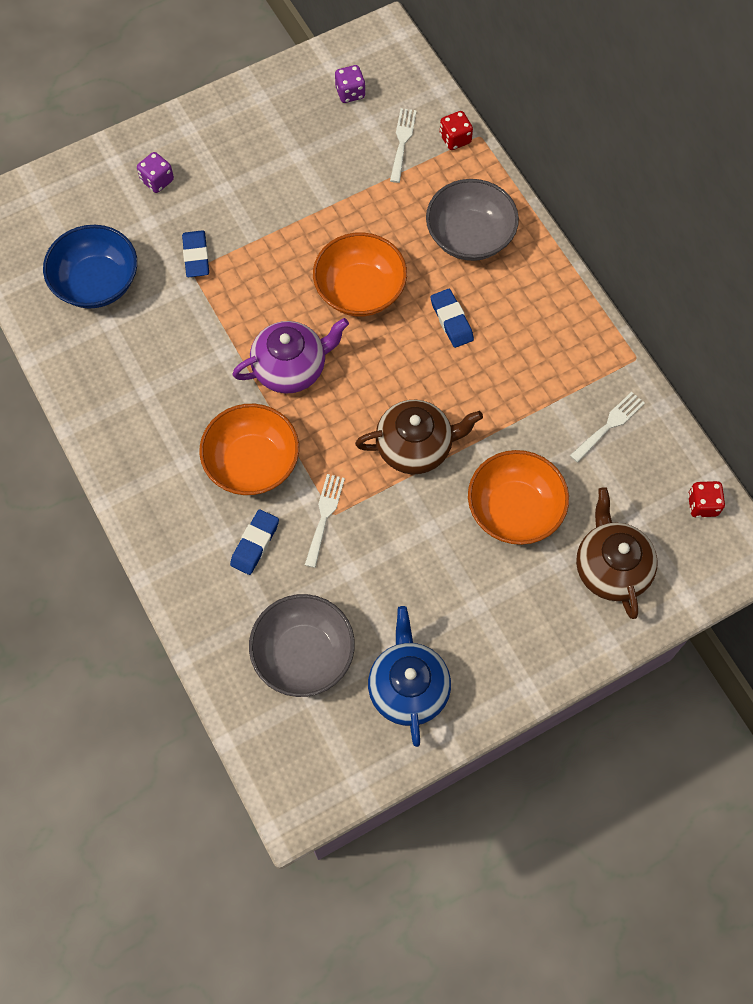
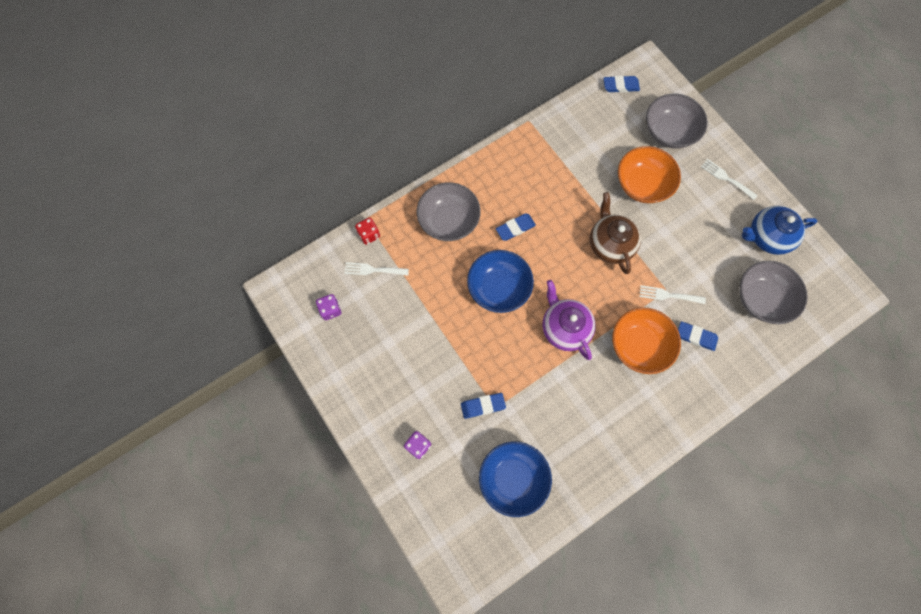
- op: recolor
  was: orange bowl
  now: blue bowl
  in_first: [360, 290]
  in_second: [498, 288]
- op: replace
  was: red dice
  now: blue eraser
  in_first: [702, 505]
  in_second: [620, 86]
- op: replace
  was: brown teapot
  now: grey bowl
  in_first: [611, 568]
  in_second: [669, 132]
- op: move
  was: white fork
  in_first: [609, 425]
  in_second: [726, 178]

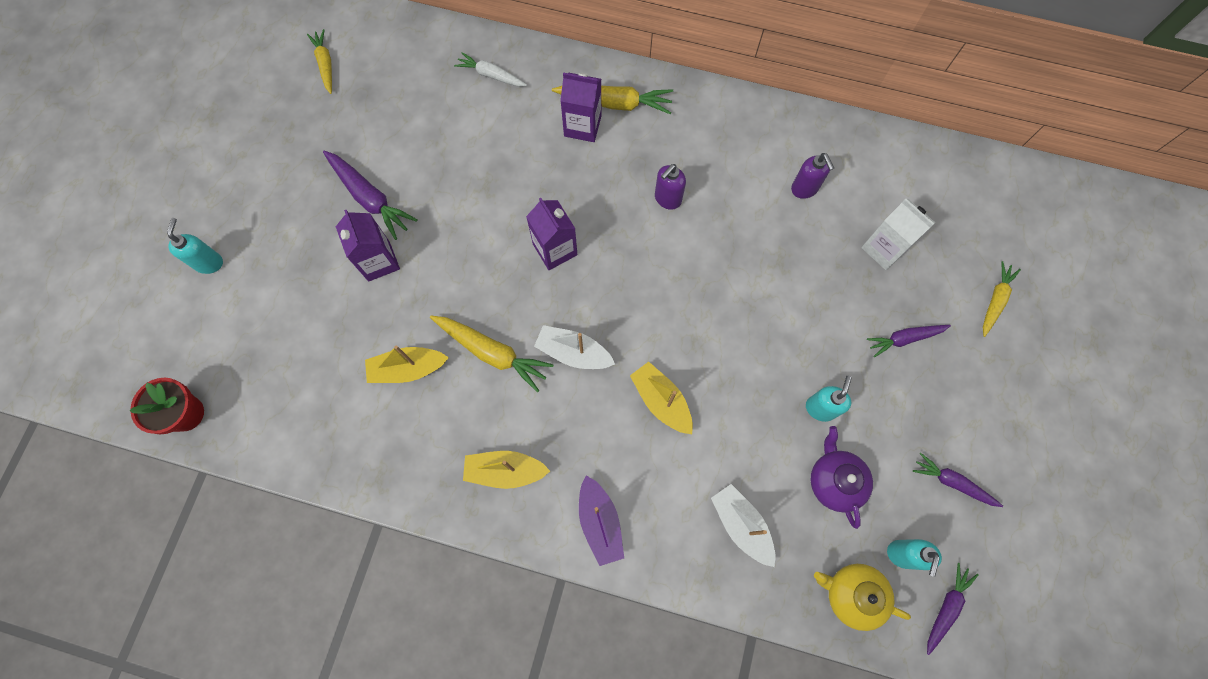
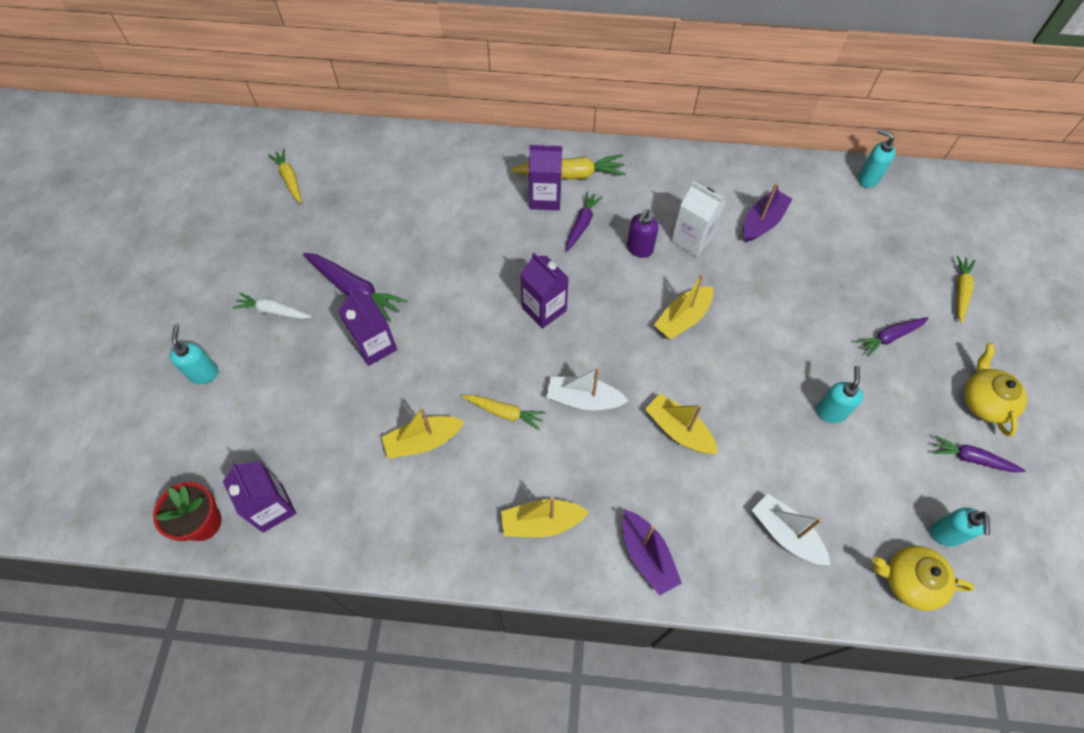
- op: insert
  now: purple carton
  in_second: [272, 508]
- op: move
  was: white carrot
  in_first: [491, 75]
  in_second: [273, 311]
- op: resize
  was: yellow carrot
  in_first: [492, 353]
  in_second: [504, 412]
  ratio: 0.64
- op: move
  was: purple carrot
  in_first: [946, 607]
  in_second: [582, 224]
- op: insert
  now: yellow boat
  in_second: [683, 318]
- op: move
  was: white carton
  in_first: [884, 248]
  in_second: [692, 239]
- op: replace
  was: purple soap dispenser
  now: purple boat
  in_first: [804, 189]
  in_second: [762, 222]
- op: insert
  now: turquoise soap dispenser
  in_second: [868, 178]
- op: insert
  now: yellow teapot
  in_second: [984, 402]
- op: delete
  was: purple teapot
  in_first: [834, 481]

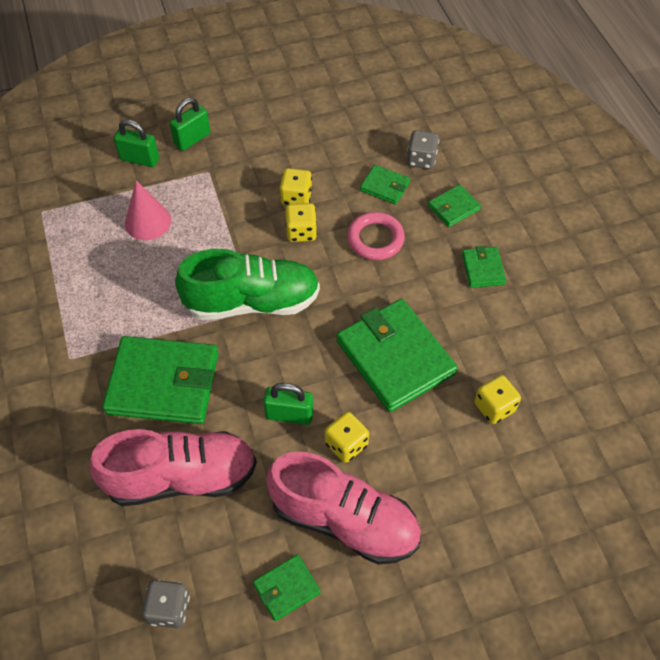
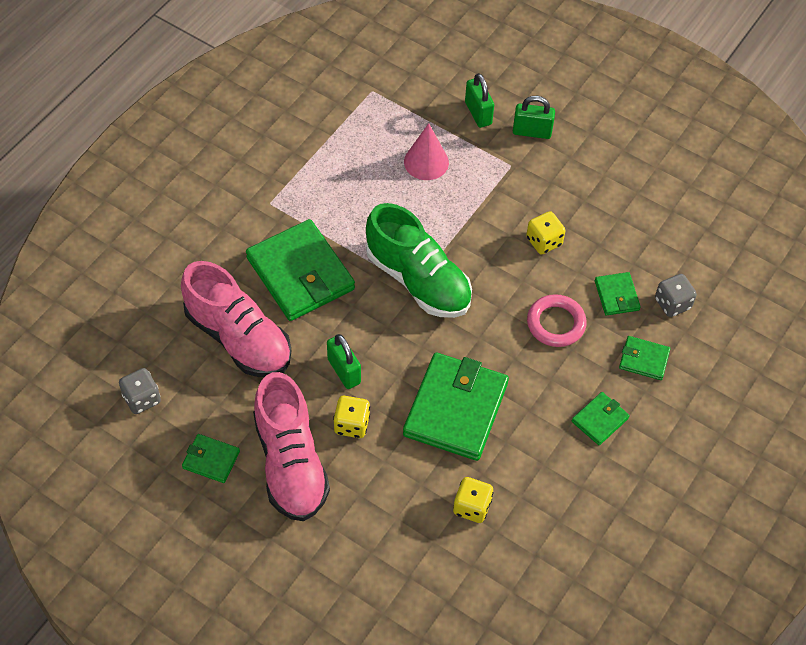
- op: delete
  was: yellow dice
  in_first: [301, 232]

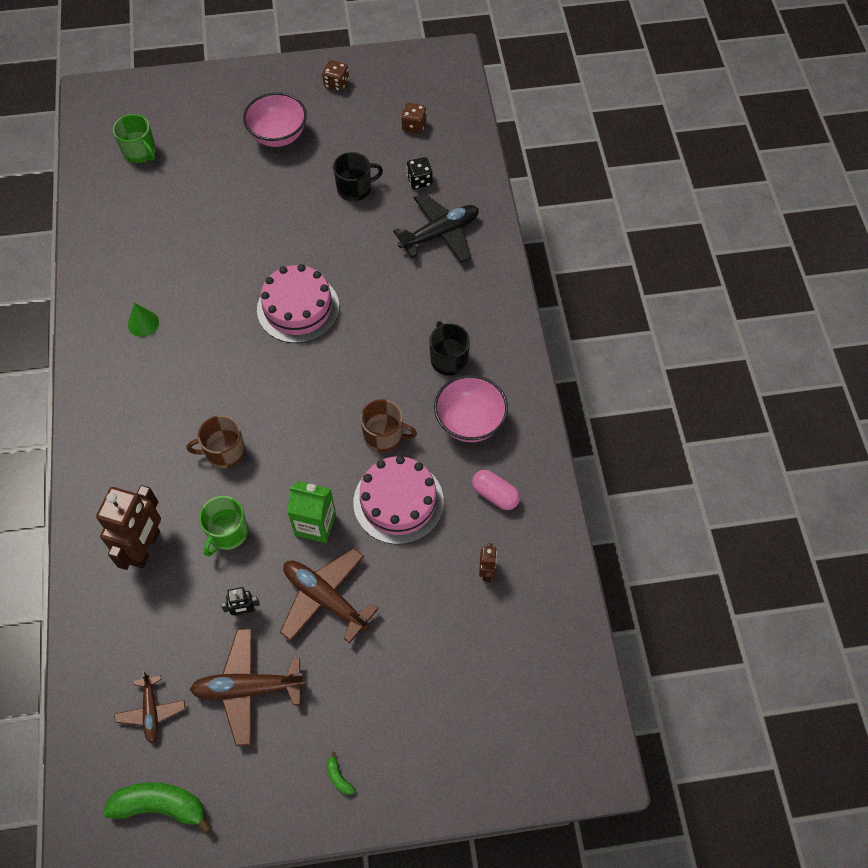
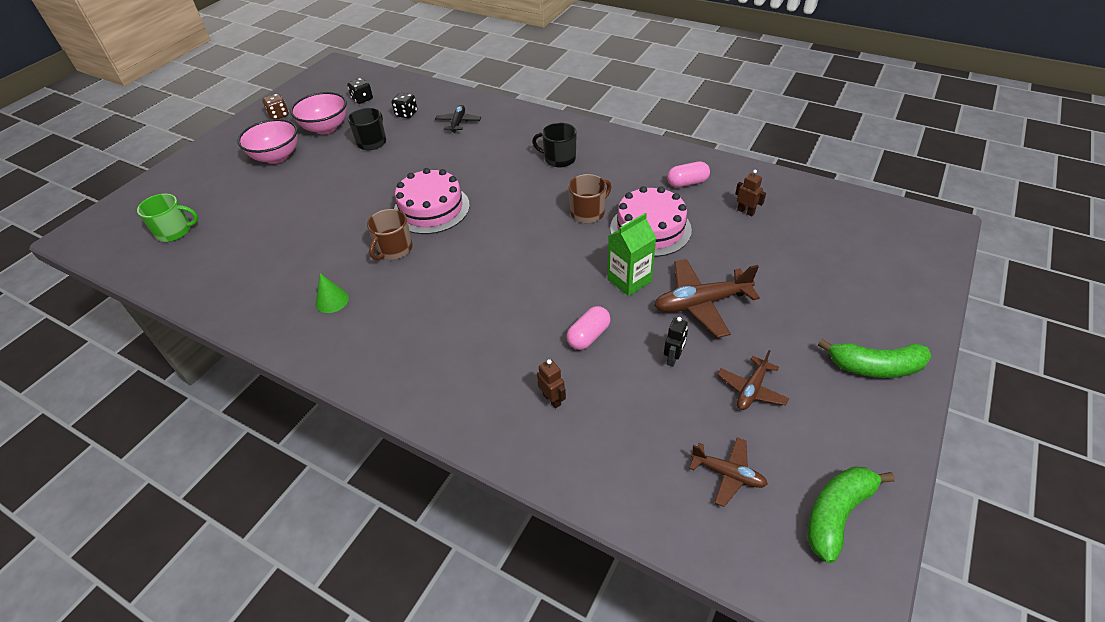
- op: move
  was: pink bowl
  in_first: [470, 422]
  in_second: [326, 128]
- op: recolor
  was: brown dice
  now: black dice
  in_first: [414, 126]
  in_second: [362, 99]
- op: move
  was: brown mug
  in_first: [224, 452]
  in_second: [394, 249]
- op: resize
  was: black plane
  in_first: [440, 234]
  in_second: [458, 123]
  ratio: 0.59
- op: resize
  was: brown robot
  in_first: [145, 548]
  in_second: [552, 399]
  ratio: 0.46
- op: replace
  was: green mug
  now: pink capsule
  in_first: [227, 533]
  in_second: [588, 336]
- op: resize
  was: brown plane
  in_first: [248, 688]
  in_second: [751, 389]
  ratio: 0.59
- op: resize
  was: green banana
  in_first: [338, 777]
  in_second: [875, 367]
  ratio: 2.35

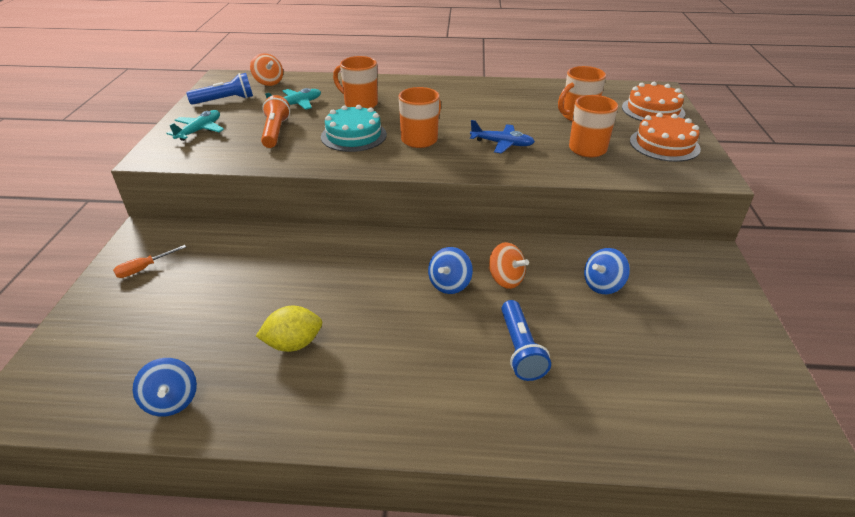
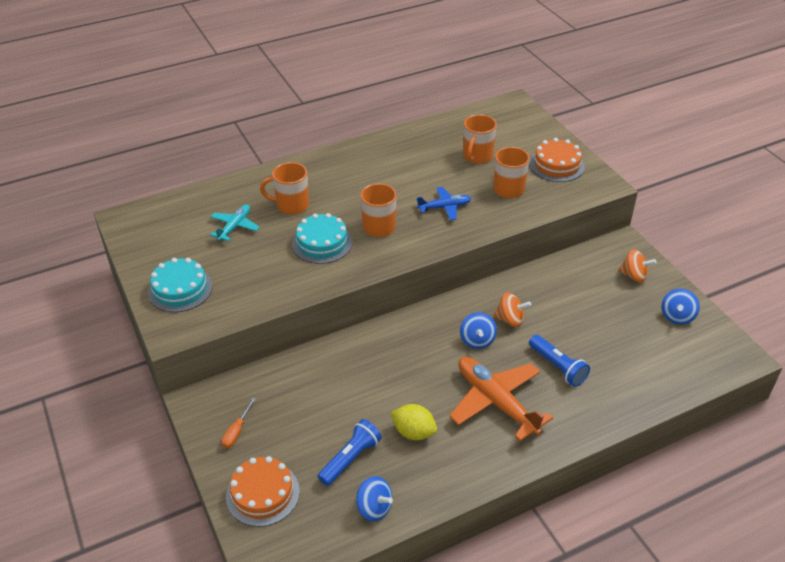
- op: replace
  was: turquoise plane
  now: turquoise cake
  in_first: [199, 130]
  in_second: [180, 289]
- op: move
  was: orange cake
  in_first: [653, 110]
  in_second: [262, 493]
- op: move
  was: blue flashlight
  in_first: [225, 100]
  in_second: [350, 459]
- op: rotate
  was: yellow lemon
  in_first: [293, 344]
  in_second: [414, 432]
  clockwise: 75
- op: insert
  now: orange plane
  in_second: [496, 402]
- op: move
  was: orange spinning top
  in_first: [269, 82]
  in_second: [634, 276]
- op: move
  was: blue spinning top
  in_first: [603, 285]
  in_second: [677, 316]
- op: delete
  was: orange flashlight
  in_first: [275, 132]

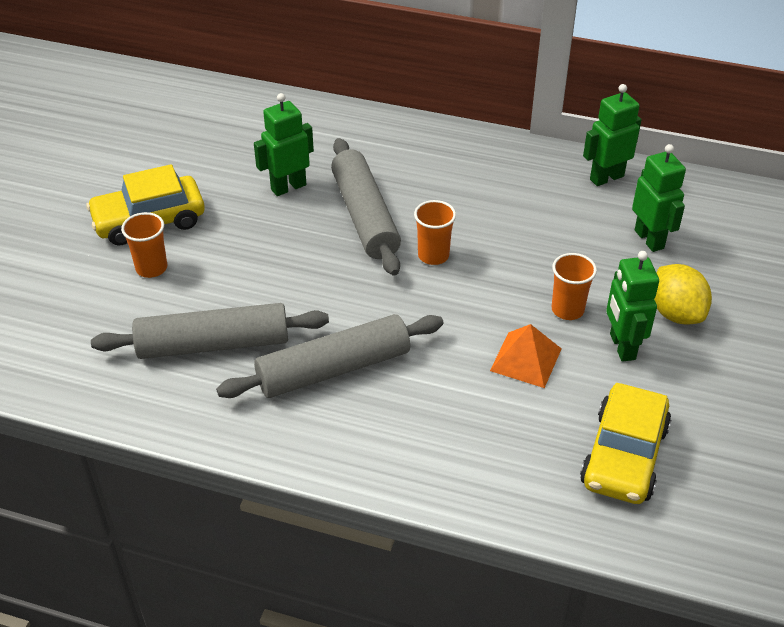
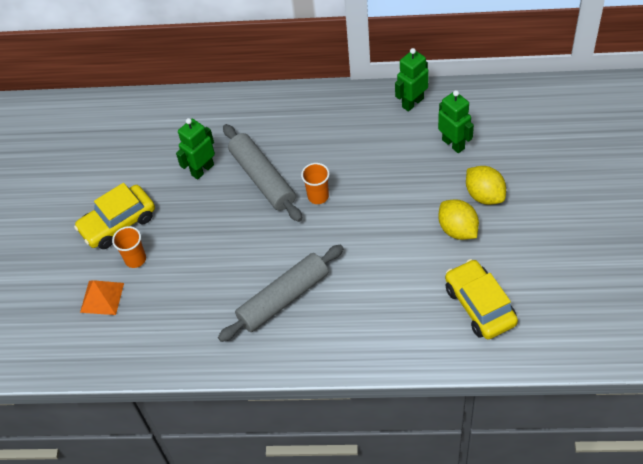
- op: move
  was: orange pyramid
  in_first: [526, 359]
  in_second: [102, 297]
- op: replace
  was: green robot
  now: yellow lemon
  in_first: [622, 346]
  in_second: [457, 230]
- op: rotate
  was: yellow car
  in_first: [624, 456]
  in_second: [479, 305]
  clockwise: 150
- op: delete
  was: grey rolling pin
  in_first: [213, 344]
- op: delete
  was: orange cup
  in_first: [567, 310]

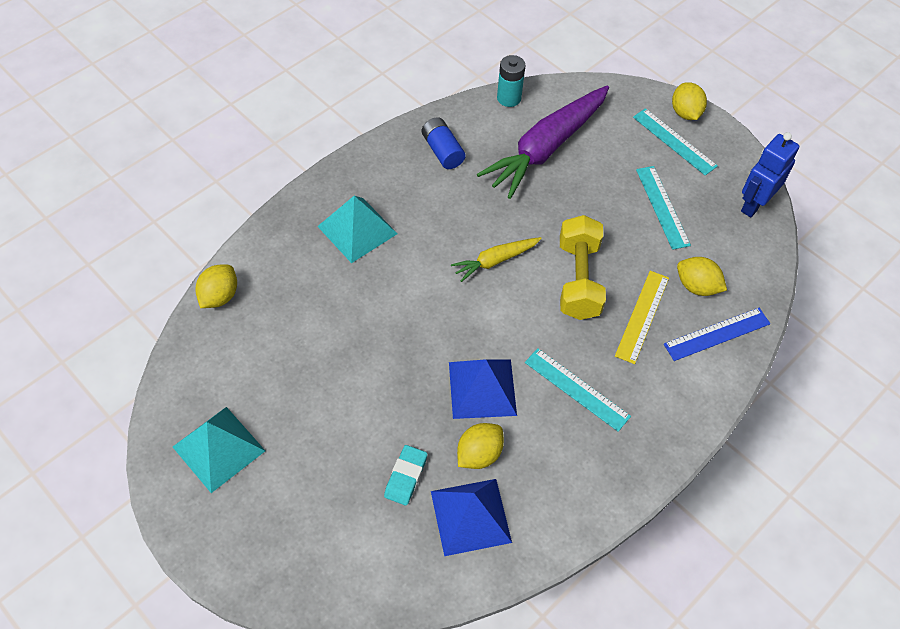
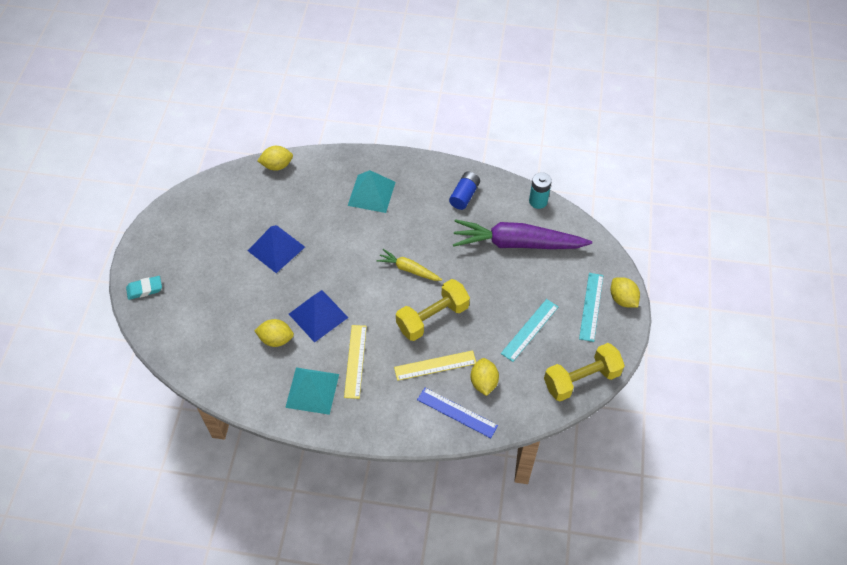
- op: move
  was: turquoise eraser
  in_first: [406, 476]
  in_second: [144, 289]
- op: move
  was: blue pyramid
  in_first: [470, 516]
  in_second: [276, 248]
- op: move
  was: turquoise pyramid
  in_first: [218, 448]
  in_second: [312, 390]
- op: recolor
  was: turquoise ruler
  now: yellow ruler
  in_first: [576, 389]
  in_second: [355, 361]
- op: replace
  was: blue robot
  now: yellow dumbbell
  in_first: [754, 204]
  in_second: [581, 379]
- op: rotate
  was: yellow lemon
  in_first: [685, 113]
  in_second: [622, 299]
  clockwise: -75

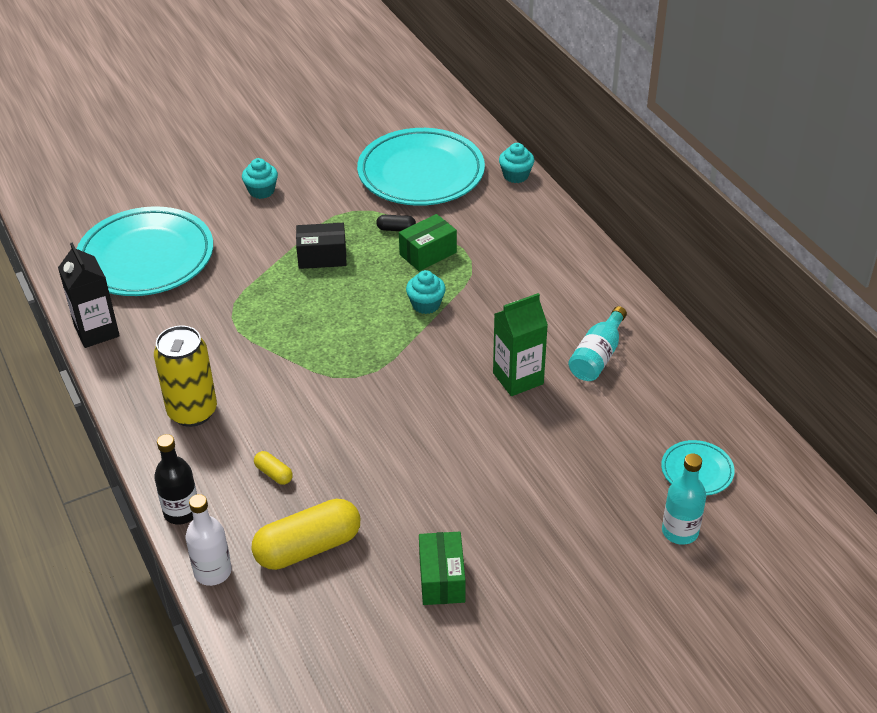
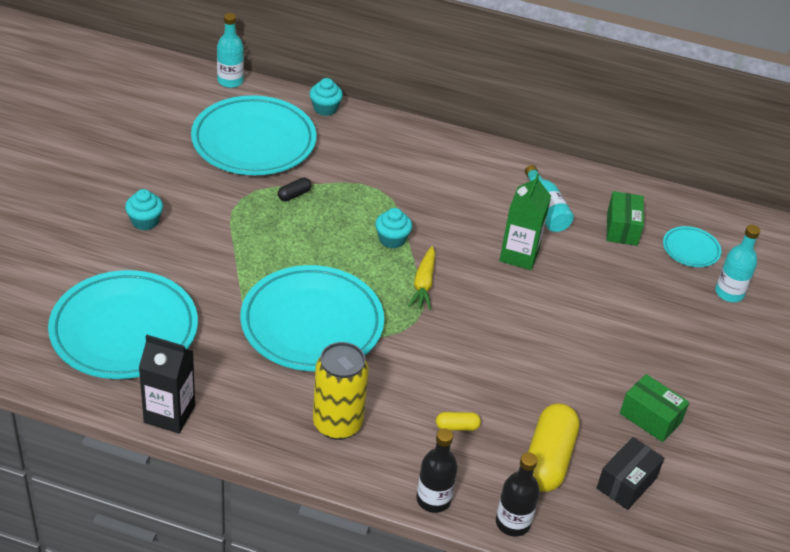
- op: insert
  now: turquoise bottle
  in_second: [230, 81]
- op: insert
  now: turquoise plate
  in_second: [312, 324]
- op: insert
  now: yellow carrot
  in_second: [423, 284]
- op: recolor
  was: white bottle
  now: black bottle
  in_first: [213, 572]
  in_second: [512, 523]
- op: move
  was: black box
  in_first: [322, 257]
  in_second: [626, 483]
- op: move
  was: green box
  in_first: [428, 253]
  in_second: [622, 228]

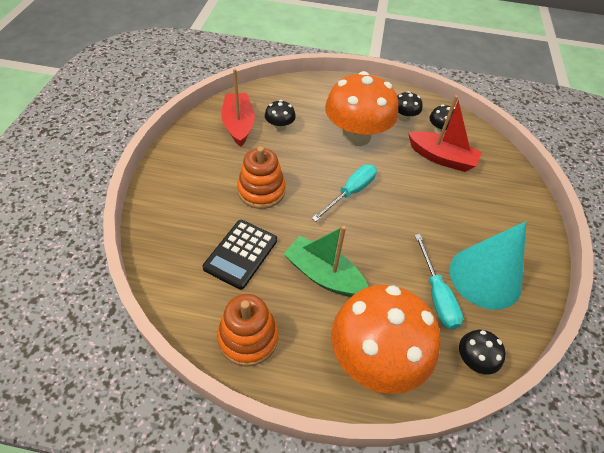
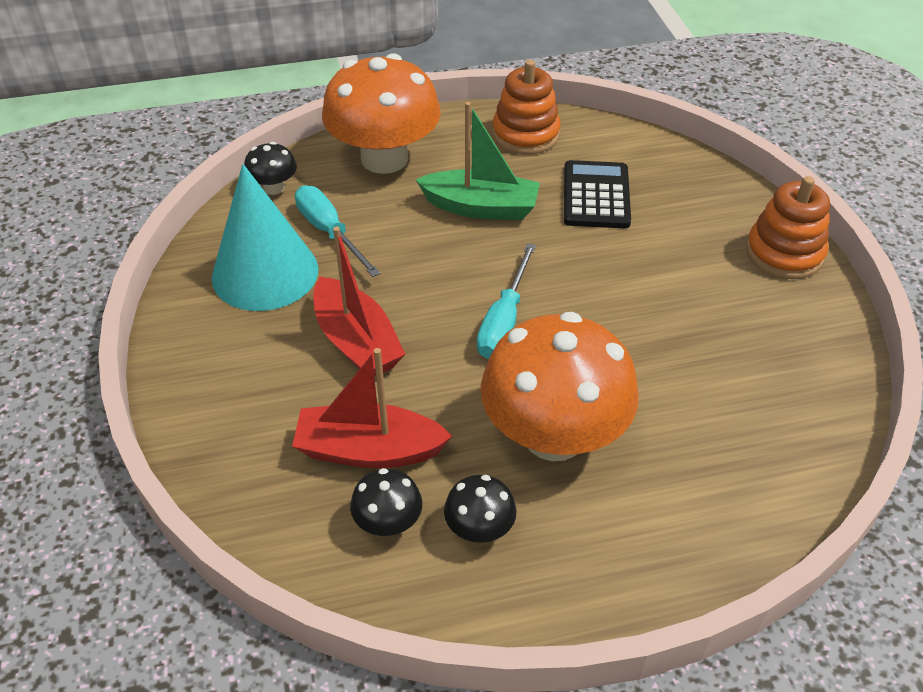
- op: move
  was: red boat
  in_first: [238, 125]
  in_second: [356, 342]
- op: move
  was: orange stacking toy
  in_first: [261, 191]
  in_second: [784, 253]
- op: delete
  was: black mushroom
  in_first: [279, 127]

